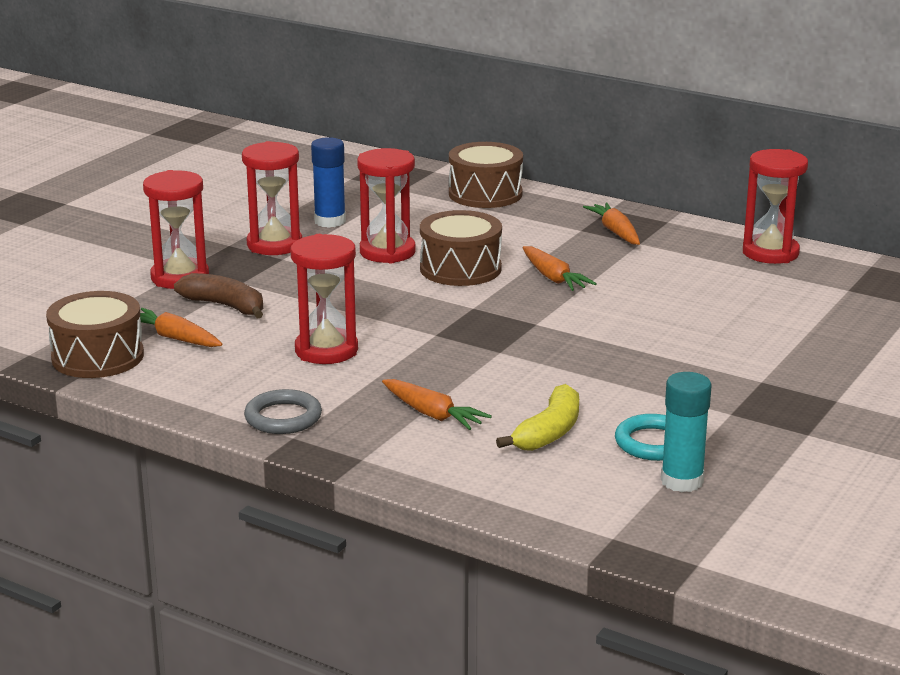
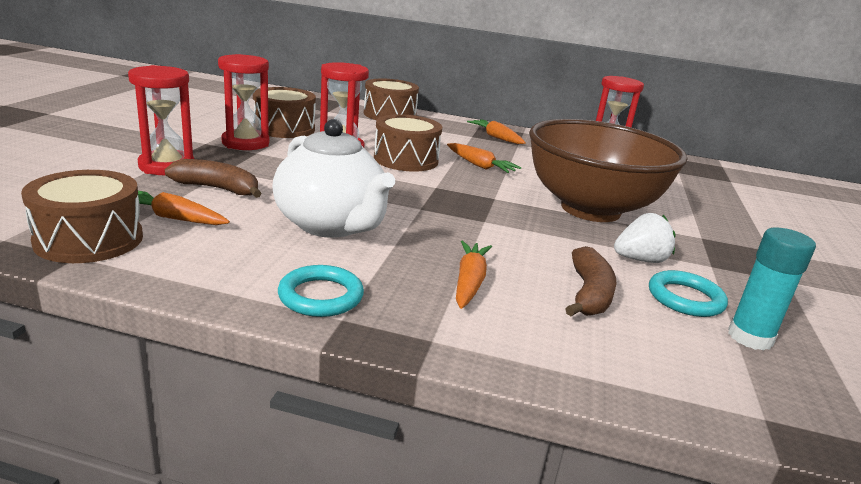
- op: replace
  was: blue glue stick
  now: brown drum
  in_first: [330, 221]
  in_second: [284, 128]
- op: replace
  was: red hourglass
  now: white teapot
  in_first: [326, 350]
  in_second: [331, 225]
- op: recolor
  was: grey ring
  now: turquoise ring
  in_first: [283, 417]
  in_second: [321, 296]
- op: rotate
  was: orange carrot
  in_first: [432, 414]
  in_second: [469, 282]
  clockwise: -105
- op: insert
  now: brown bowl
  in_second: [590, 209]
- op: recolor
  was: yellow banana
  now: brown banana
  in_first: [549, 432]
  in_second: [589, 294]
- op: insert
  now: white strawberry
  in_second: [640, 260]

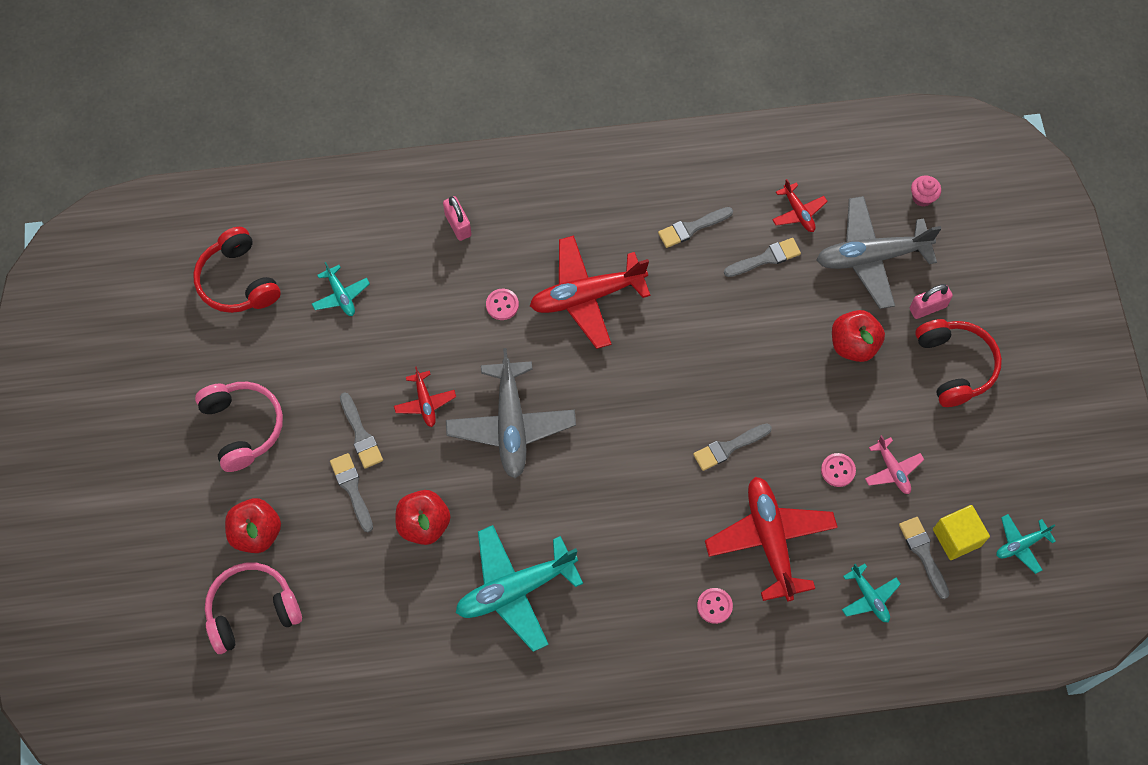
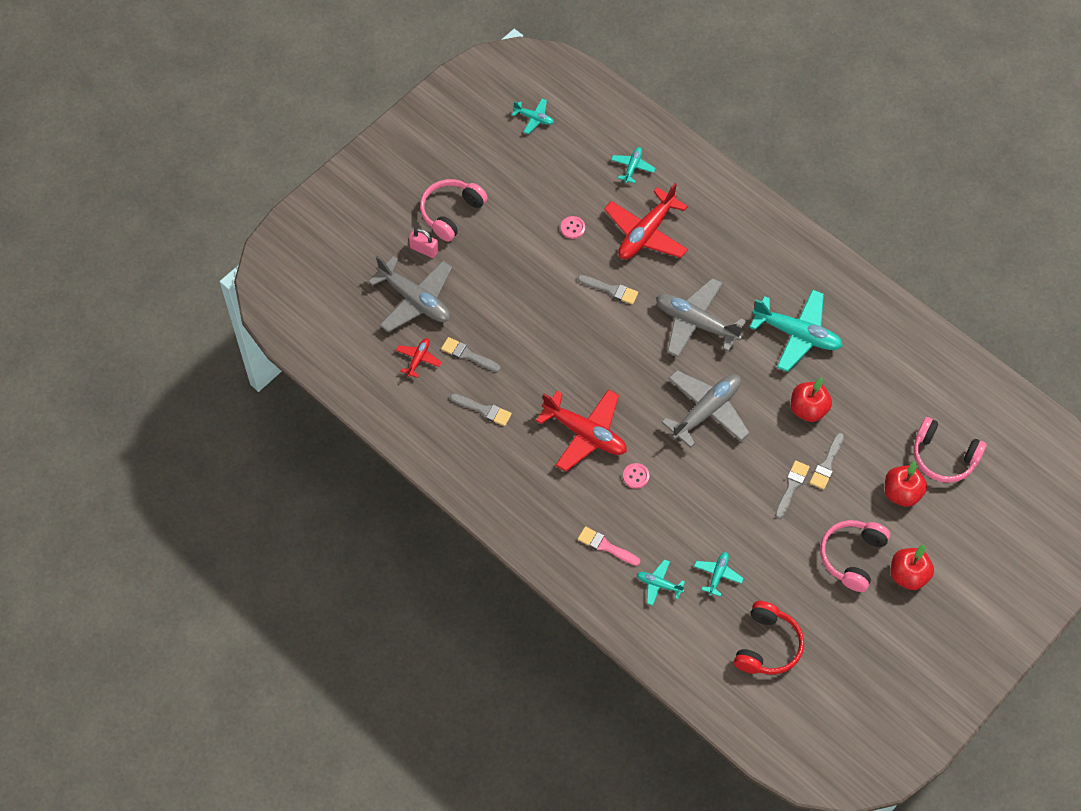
- op: recolor
  was: red headphones
  now: pink headphones
  in_first: [954, 366]
  in_second: [451, 213]
- op: replace
  was: pink padlock
  now: pink brush
  in_first: [458, 225]
  in_second: [605, 546]
- op: insert
  now: turquoise plane
  in_second: [659, 584]
- op: insert
  now: grey plane
  in_second: [696, 323]
- op: move
  was: red apple
  in_first: [853, 345]
  in_second: [908, 575]
- op: delete
  was: red plane
  in_first: [425, 402]
- op: delete
  was: pink button
  in_first: [714, 606]
- op: delete
  was: pink plane
  in_first: [892, 470]
- op: delete
  was: grey brush
  in_first: [923, 553]
- op: delete
  was: pink cupcake
  in_first: [922, 197]
- op: delete
  was: yellow cube
  in_first: [956, 537]

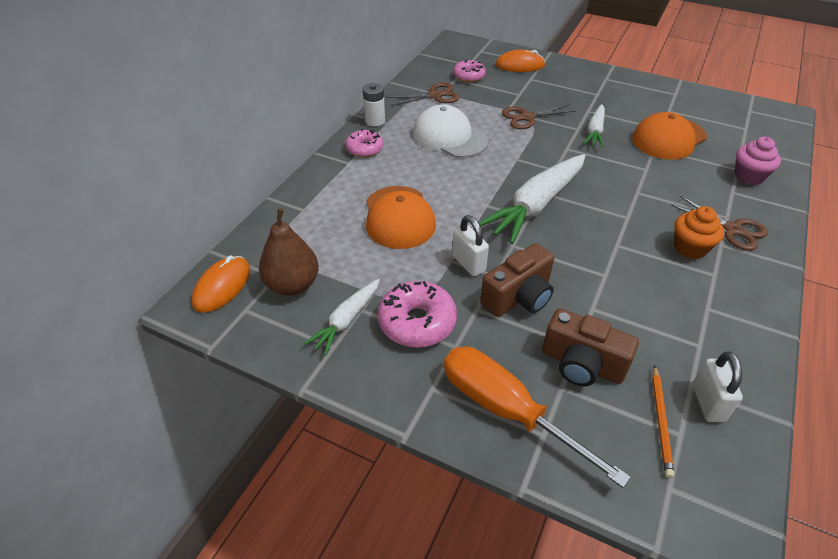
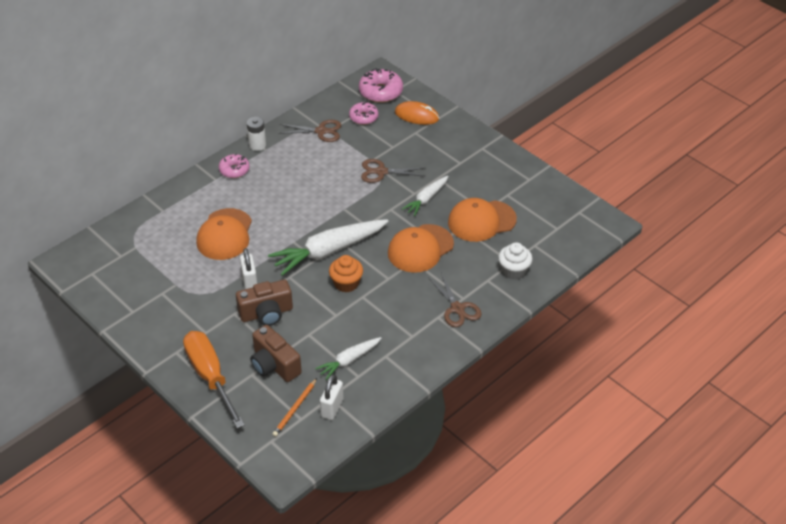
- op: move
  was: white carrot
  in_first: [346, 320]
  in_second: [349, 360]
- op: move
  was: orange cupcake
  in_first: [690, 248]
  in_second: [346, 283]
- op: move
  was: pink donut
  in_first: [417, 322]
  in_second: [381, 92]
- op: insert
  now: orange cap
  in_second: [420, 248]
- op: recolor
  was: pink cupcake
  now: white cupcake
  in_first: [748, 176]
  in_second: [514, 271]
- op: delete
  was: orange mouse
  in_first: [222, 286]
- op: delete
  was: brown pear
  in_first: [292, 285]
- op: delete
  was: white cap
  in_first: [449, 137]

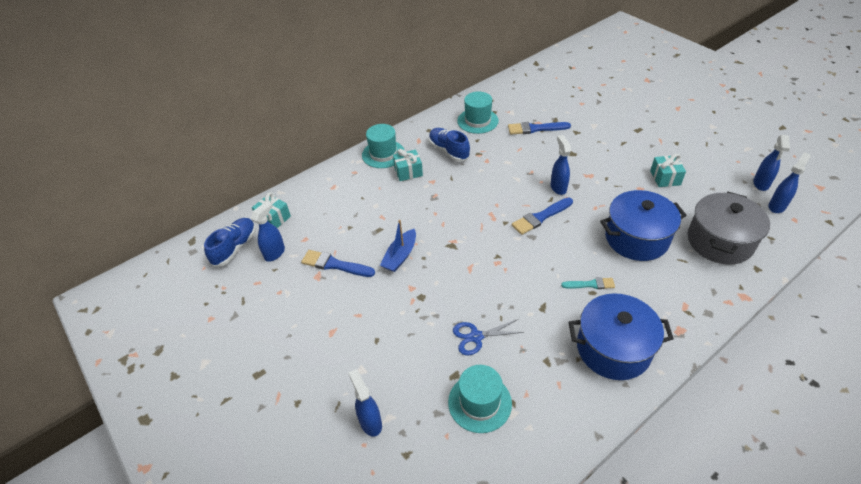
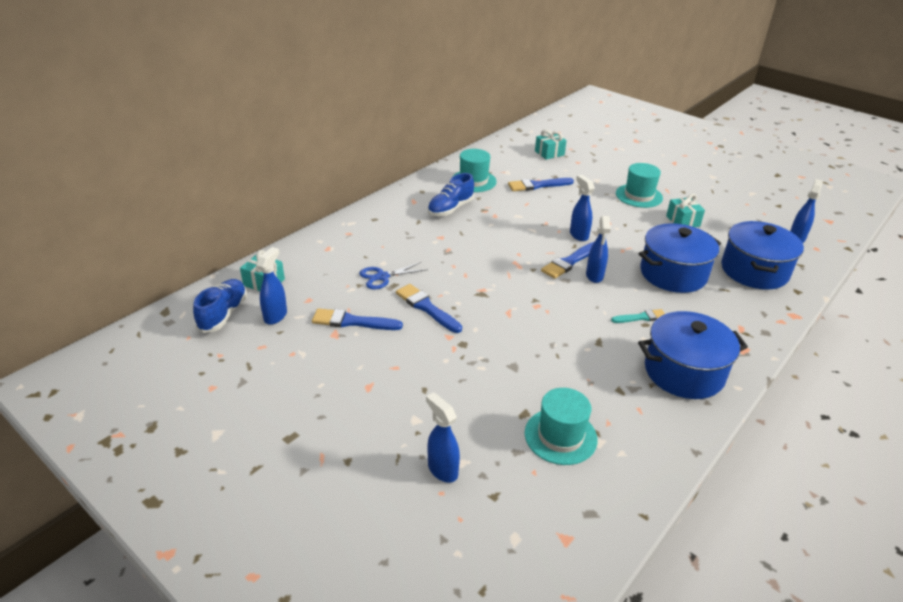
- op: move
  was: blue scissors
  in_first: [476, 337]
  in_second: [382, 277]
- op: replace
  was: blue boat
  now: blue brush
  in_first: [400, 256]
  in_second: [427, 308]
- op: rotate
  was: blue shoe
  in_first: [448, 151]
  in_second: [450, 209]
  clockwise: -90
- op: move
  was: turquoise gift
  in_first: [408, 172]
  in_second: [549, 153]
- op: move
  was: blue spray bottle
  in_first: [761, 184]
  in_second: [594, 276]
- op: move
  was: turquoise hat
  in_first: [383, 154]
  in_second: [639, 196]
- op: recolor
  was: grey pot
  now: blue pot
  in_first: [719, 241]
  in_second: [754, 271]

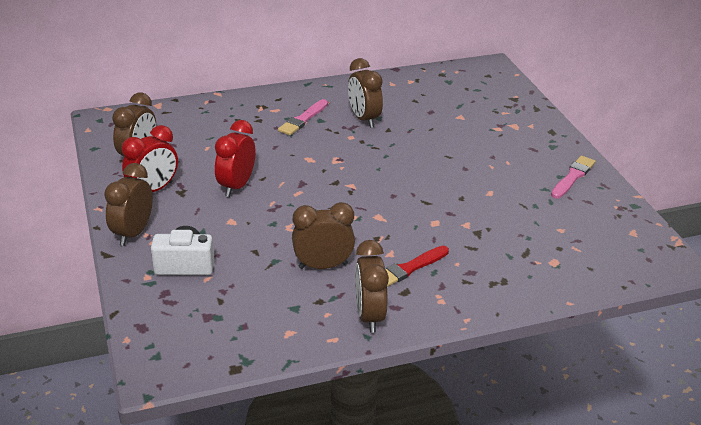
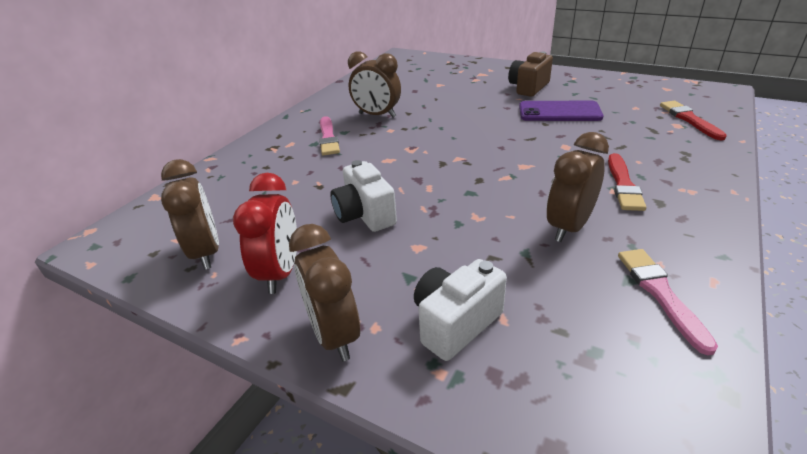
- op: replace
  was: red clock
  now: white camera
  in_first: [236, 186]
  in_second: [365, 215]
- op: insert
  now: brown camera
  in_second: [528, 88]
- op: insert
  now: purple phone
  in_second: [559, 112]
- op: move
  was: pink brush
  in_first: [573, 177]
  in_second: [661, 294]
- op: insert
  now: red brush
  in_second: [689, 119]
- op: delete
  was: brown clock
  in_first: [369, 316]

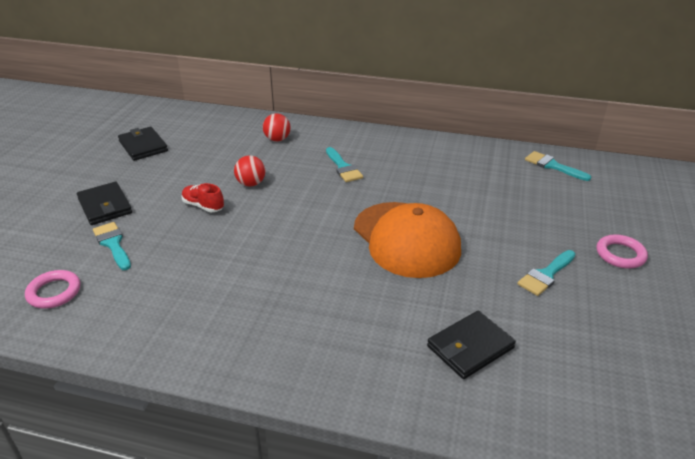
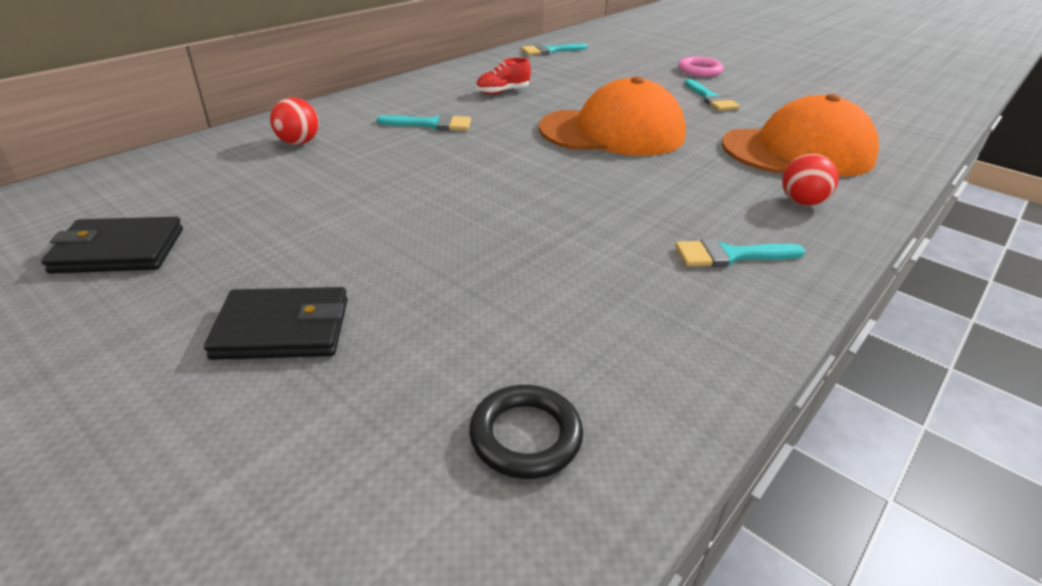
- op: recolor
  was: pink ring
  now: black ring
  in_first: [54, 292]
  in_second: [525, 436]
- op: move
  was: red shoe
  in_first: [203, 206]
  in_second: [502, 92]
- op: move
  was: turquoise brush
  in_first: [113, 244]
  in_second: [730, 255]
- op: replace
  was: black wallet
  now: orange cap
  in_first: [470, 347]
  in_second: [798, 151]
- op: move
  was: red ball
  in_first: [251, 184]
  in_second: [802, 202]

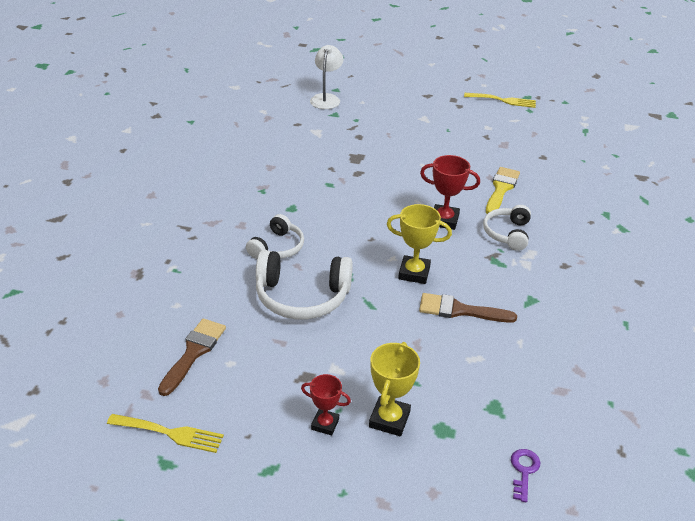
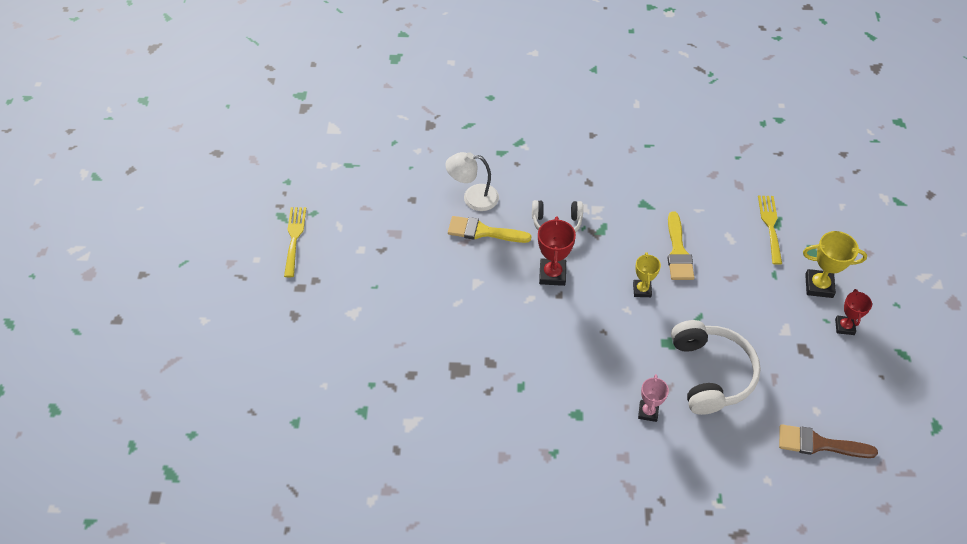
- op: move
  was: white lamp
  in_first: [326, 98]
  in_second: [473, 197]
- op: resize
  was: yellow trophy
  in_first: [414, 273]
  in_second: [642, 290]
  ratio: 0.66
- op: replace
  was: white headphones
  now: pink trophy
  in_first: [277, 247]
  in_second: [648, 412]
- op: recolor
  was: brown brush
  now: yellow brush
  in_first: [460, 310]
  in_second: [678, 251]
- op: move
  was: yellow fork
  in_first: [170, 433]
  in_second: [770, 226]
- op: delete
  was: purple key
  in_first: [524, 471]

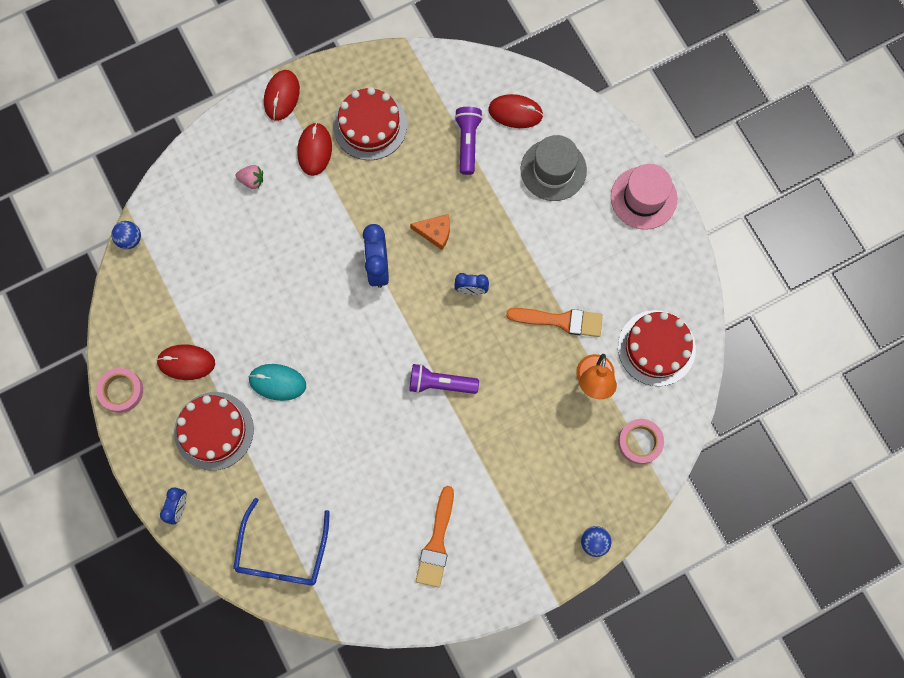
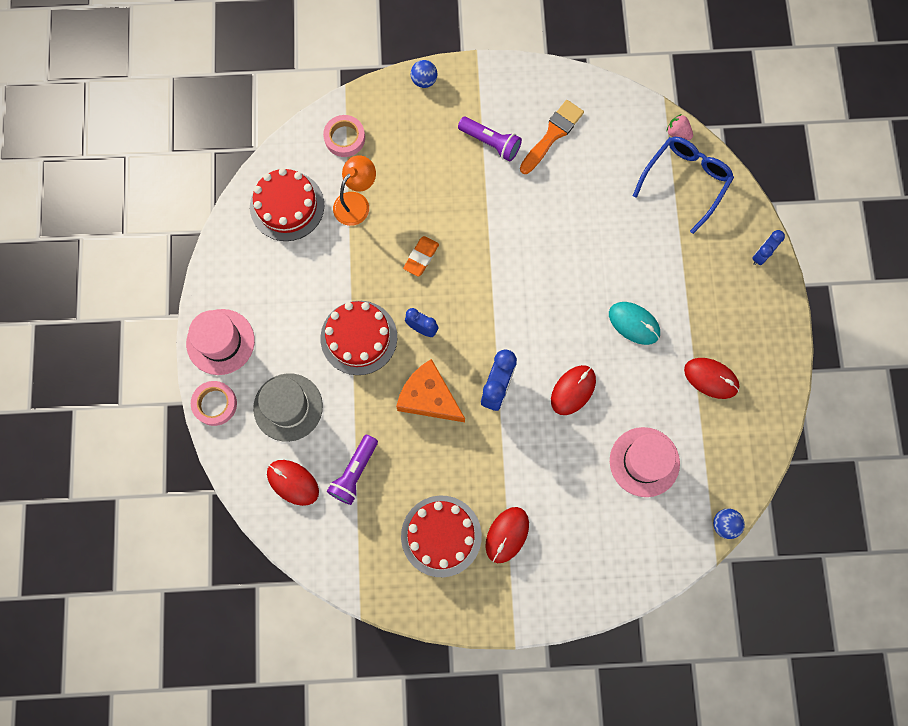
- op: move
  was: pink tape
  in_first: [121, 391]
  in_second: [215, 404]
- op: move
  was: red cake
  in_first: [214, 431]
  in_second: [359, 337]
- op: resize
  was: orange cheese
  in_first: [435, 232]
  in_second: [429, 397]
  ratio: 1.68
- op: insert
  now: orange eraser
  in_second: [421, 257]
- op: move
  was: purple flashlight
  in_first: [440, 383]
  in_second: [491, 143]
- op: move
  was: red mouse
  in_first: [282, 96]
  in_second: [573, 390]
- op: insert
  now: pink hat
  in_second: [644, 462]
- op: move
  was: pink strawberry
  in_first: [252, 180]
  in_second: [677, 133]
- op: delete
  was: orange brush
  in_first: [560, 321]

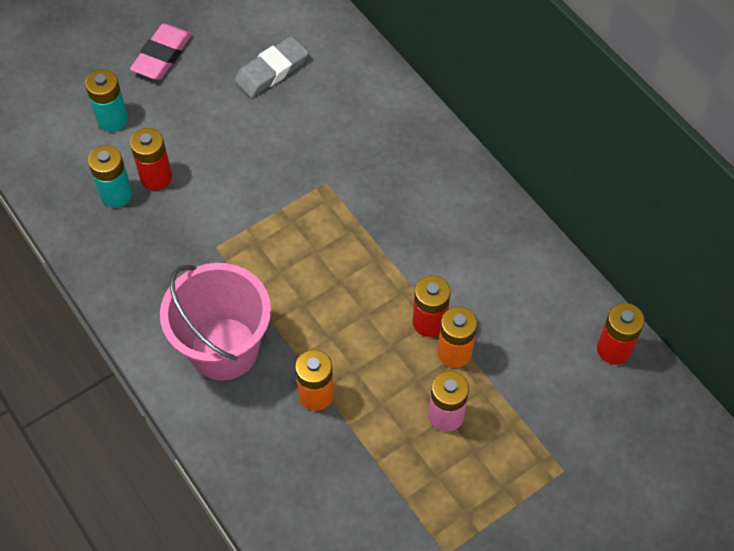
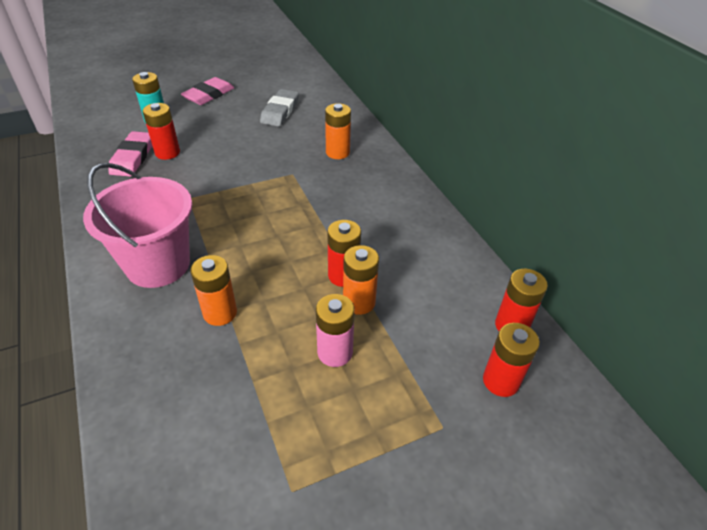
- op: replace
  was: turquoise battery
  now: pink eraser
  in_first: [116, 194]
  in_second: [133, 157]
- op: rotate
  was: grey eraser
  in_first: [271, 70]
  in_second: [280, 111]
  clockwise: -45
- op: insert
  now: orange battery
  in_second: [337, 152]
- op: insert
  now: red battery
  in_second: [501, 381]

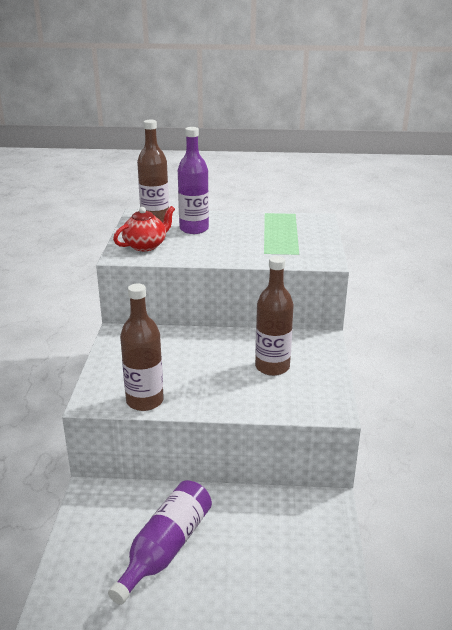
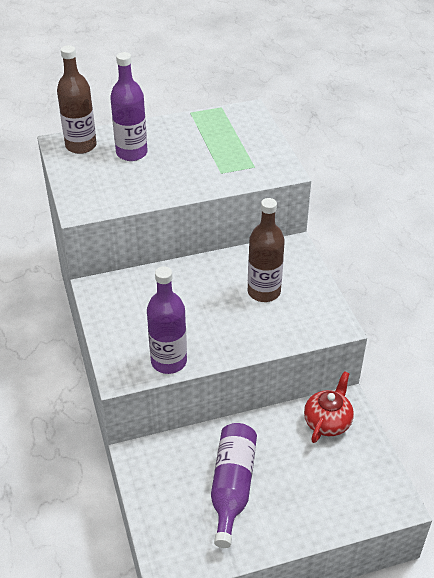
- op: recolor
  was: brown bottle
  now: purple bottle
  in_first: [145, 401]
  in_second: [169, 361]
- op: move
  was: red teapot
  in_first: [145, 246]
  in_second: [327, 422]

